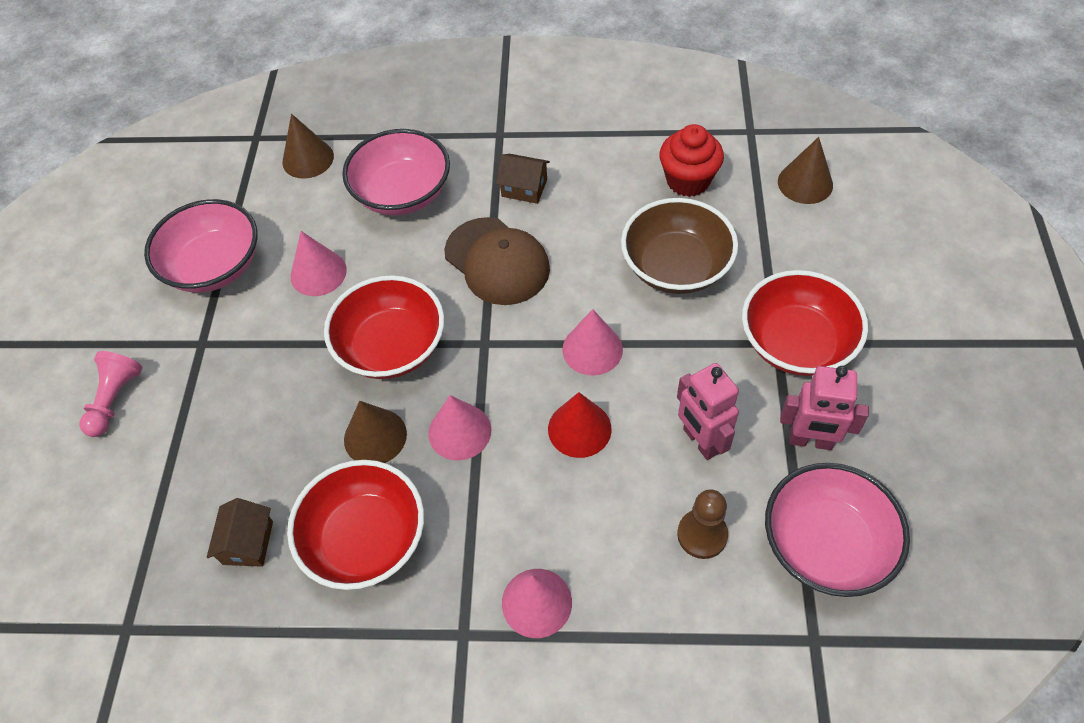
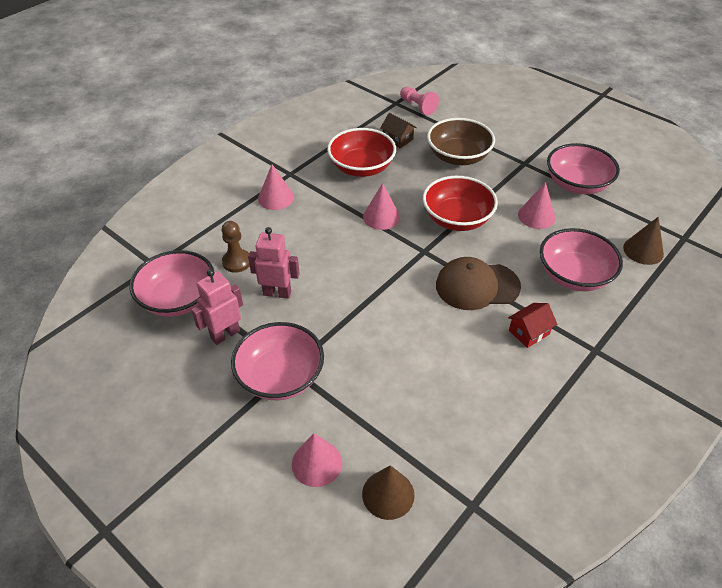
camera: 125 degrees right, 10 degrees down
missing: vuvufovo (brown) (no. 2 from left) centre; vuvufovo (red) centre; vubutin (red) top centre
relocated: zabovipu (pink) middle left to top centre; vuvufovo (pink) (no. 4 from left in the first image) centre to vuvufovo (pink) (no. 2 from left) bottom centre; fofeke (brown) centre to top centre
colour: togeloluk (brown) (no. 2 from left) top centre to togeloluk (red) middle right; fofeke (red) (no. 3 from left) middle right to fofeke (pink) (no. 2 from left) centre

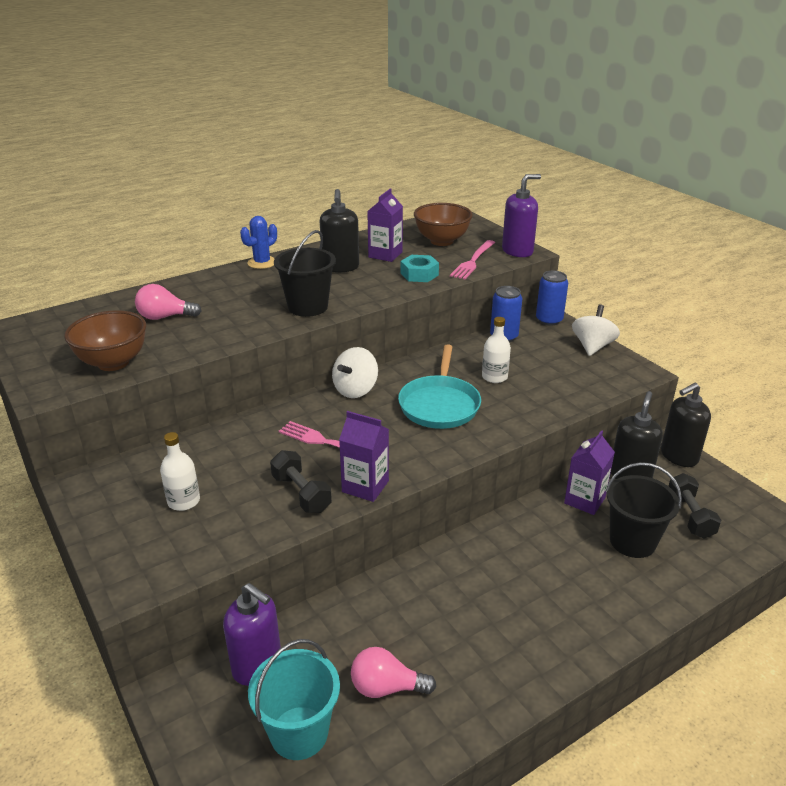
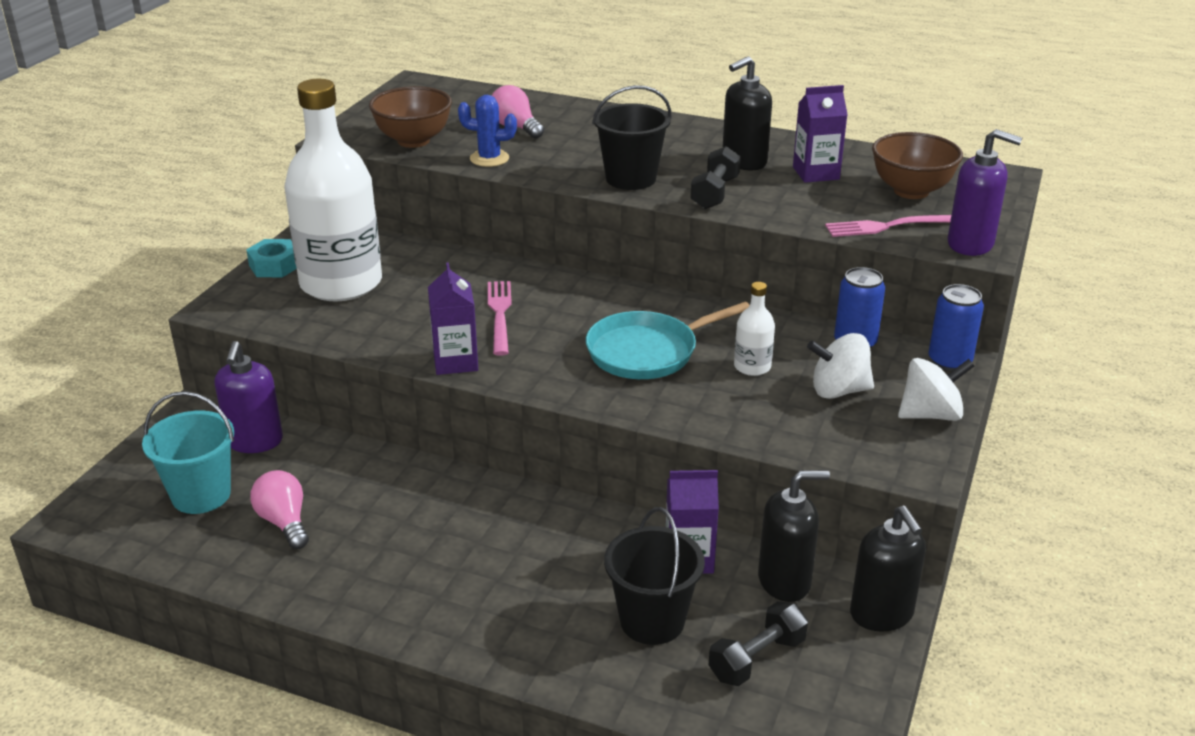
camera: 55 degrees right, 0 degrees up
relocated: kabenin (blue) top left to top centre; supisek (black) (no. 1 from left) centre to top centre; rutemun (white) (no. 1 from left) centre to middle right; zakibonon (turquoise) centre to middle left
spun: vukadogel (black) (no. 3 from left) middle right = bottom right 135 degrees counterclockwise
size: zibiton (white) (no. 1 from left) middle left = top left x2.45

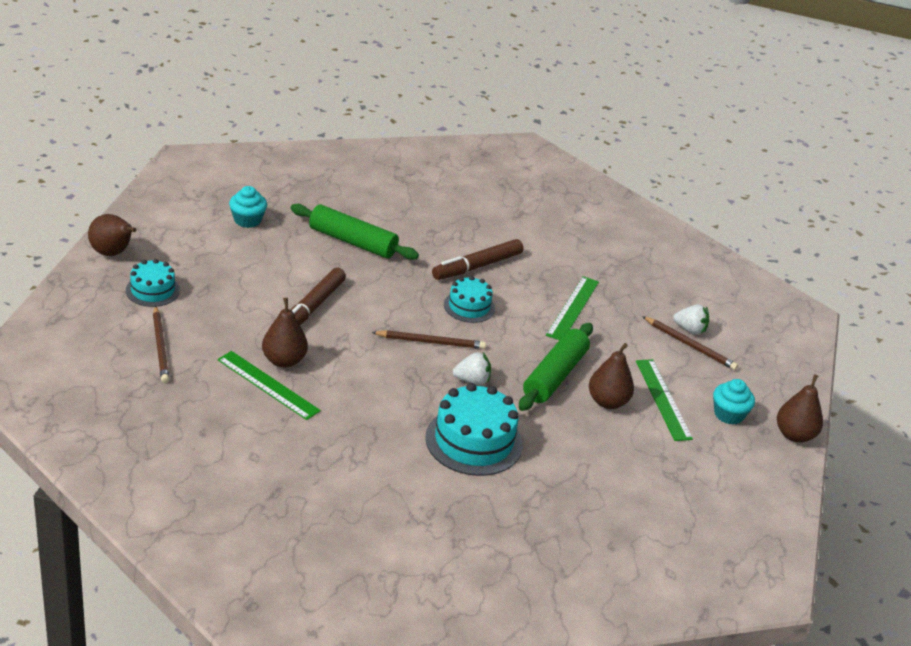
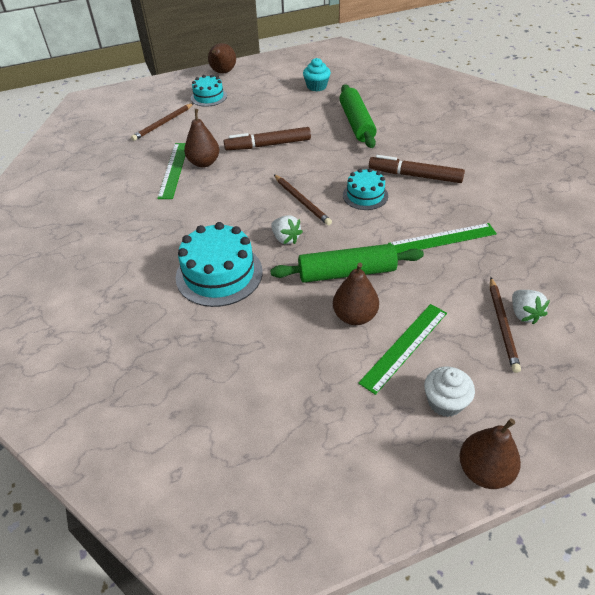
camera: 60 degrees right, 10 degrees up
colour: vubutin (turquoise) (no. 2 from left) middle right to vubutin (white) middle right

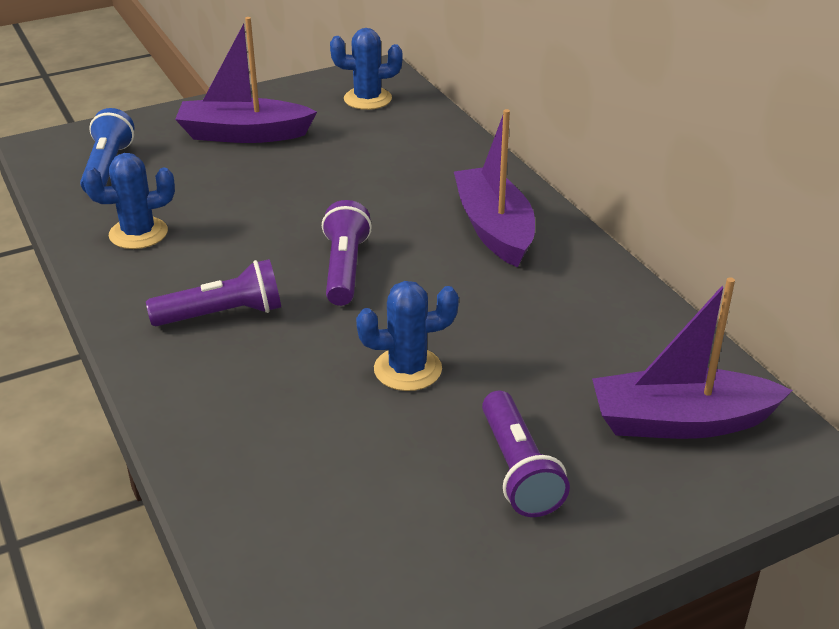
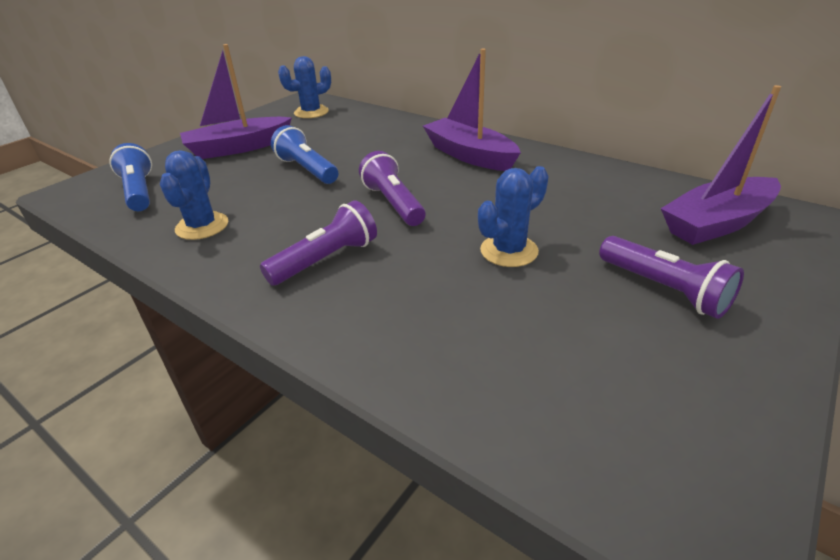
camera: 25 degrees left, 0 degrees up
appeared: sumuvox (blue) (no. 2 from left) top centre
spun: kabenin (blue) (no. 1 from left) top left = middle left 45 degrees counterclockwise

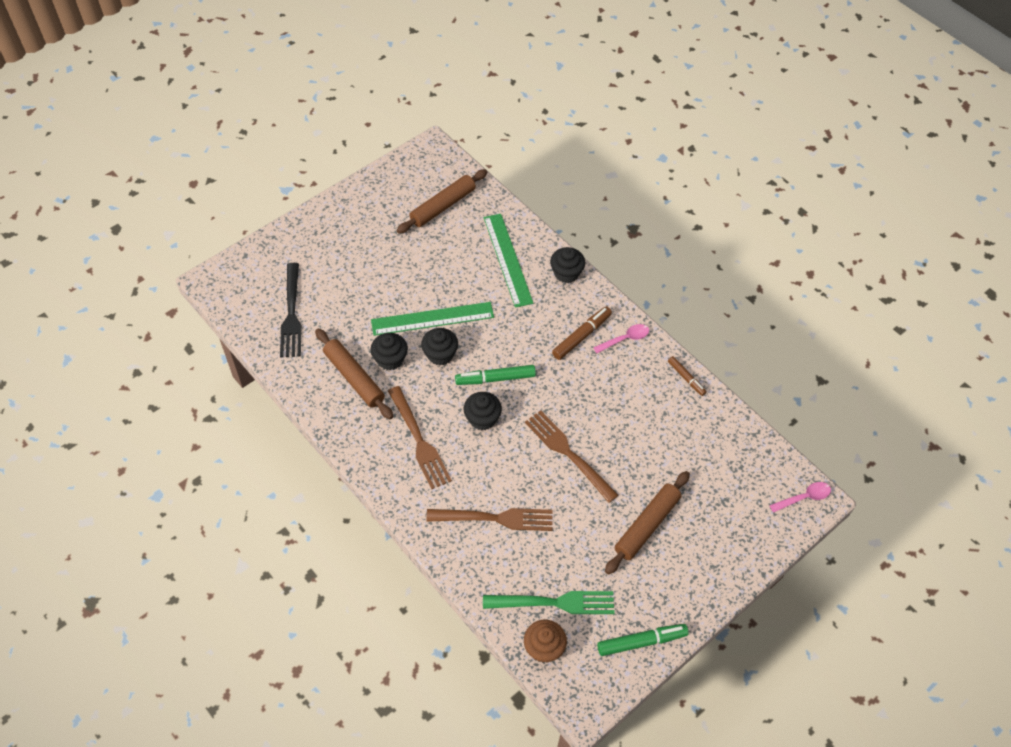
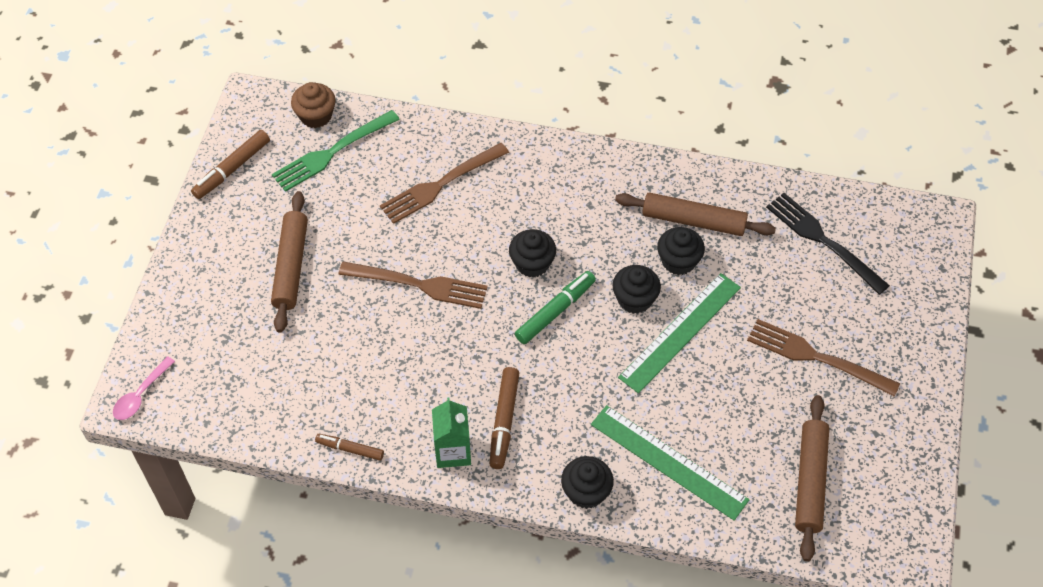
camera: 145 degrees right, 0 degrees up
relocated: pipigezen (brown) (no. 1 from left in the first image) centre to pipigezen (brown) (no. 3 from left) middle right
exchanged: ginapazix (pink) (no. 1 from left) centre to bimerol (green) bottom centre
colour: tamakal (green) (no. 2 from left) bottom centre to tamakal (brown) (no. 1 from left) top left

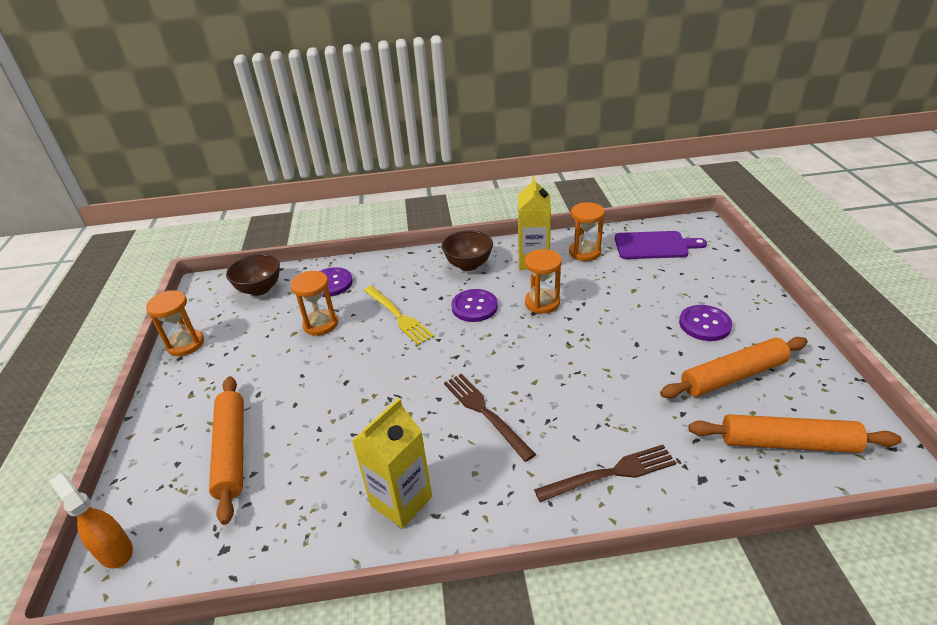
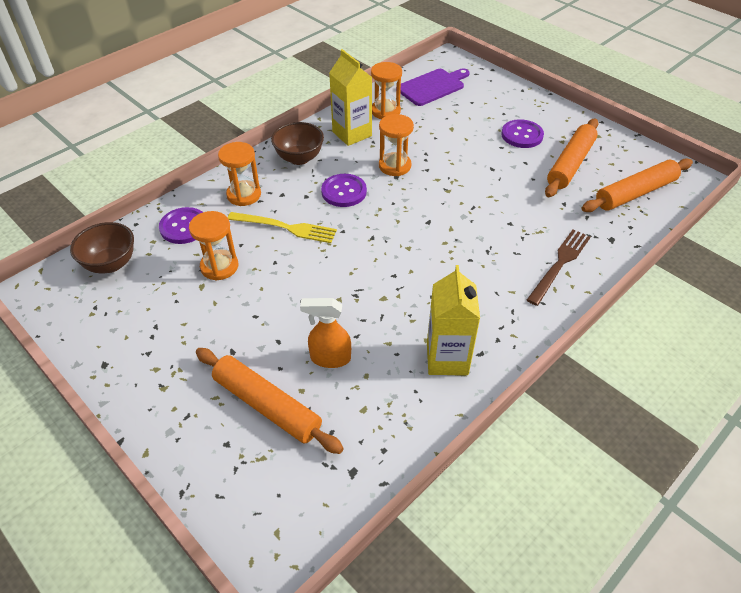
camera: 40 degrees left, 10 degrees up
missing: pipigezen (brown) (no. 1 from left) bottom centre
relocated: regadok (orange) bottom left to centre; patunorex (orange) (no. 1 from left in the first image) middle left to patunorex (orange) (no. 2 from left) top left

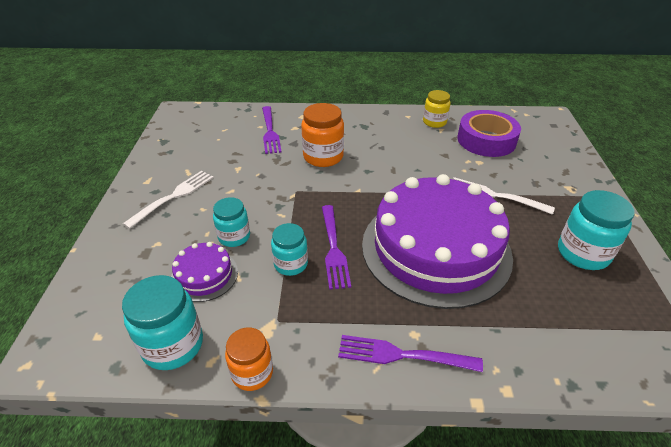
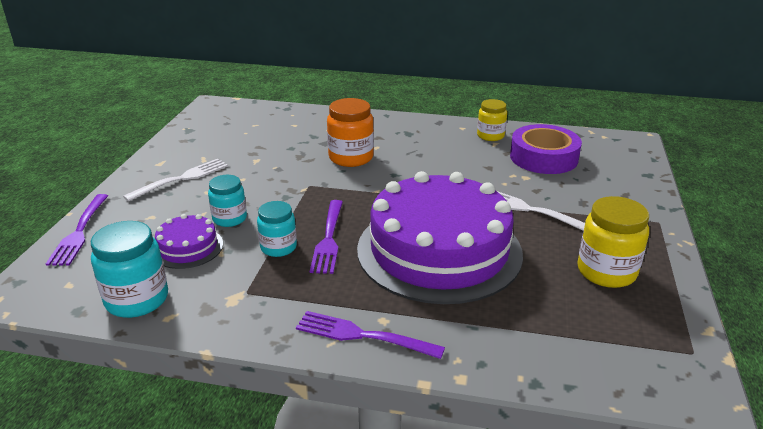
camera: 10 degrees right, 10 degrees down
missing: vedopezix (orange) (no. 1 from left) bottom centre
relocated: pipigezen (purple) (no. 1 from left) top centre to middle left
colour: vedopezix (turquoise) (no. 4 from left) middle right to vedopezix (yellow) (no. 2 from left) middle right

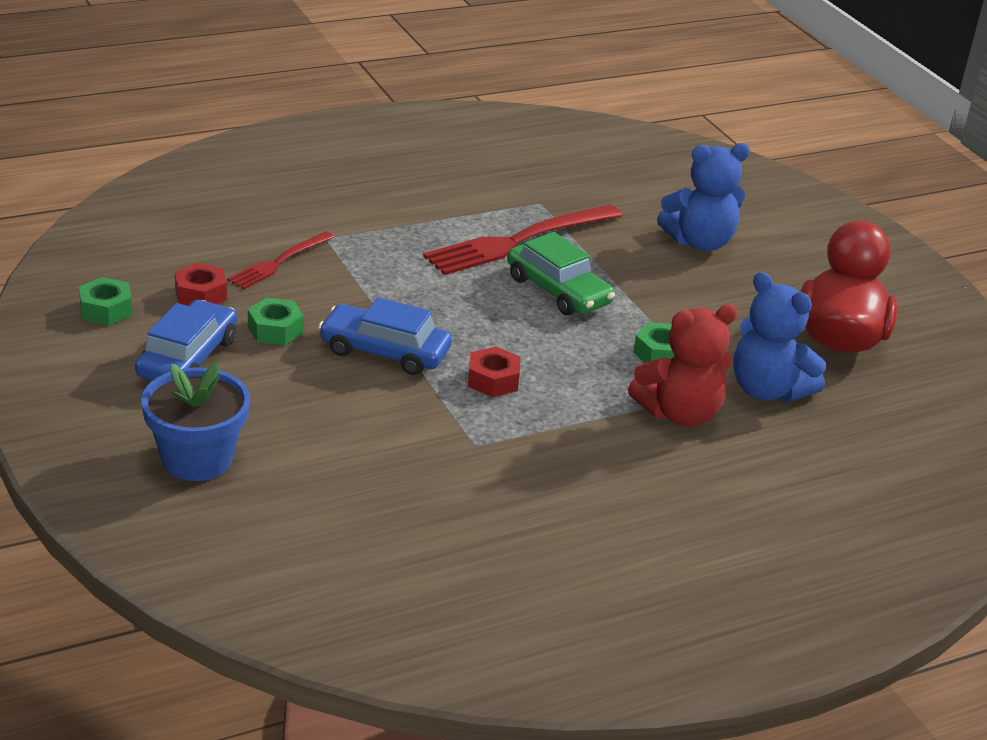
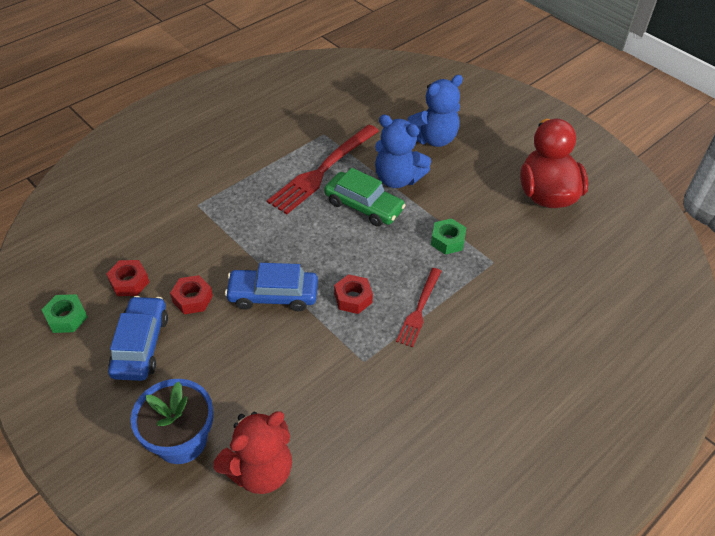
camera: 15 degrees left, 15 degrees up
relocated: pipigezen (red) (no. 1 from left in the first image) middle left to pipigezen (red) (no. 2 from left) centre; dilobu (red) middle right to bottom centre; dilobu (blue) (no. 2 from left in the first image) middle right to dilobu (blue) (no. 1 from left) top centre
colour: zakibonon (green) (no. 2 from left) middle left to zakibonon (red) (no. 2 from left) middle left

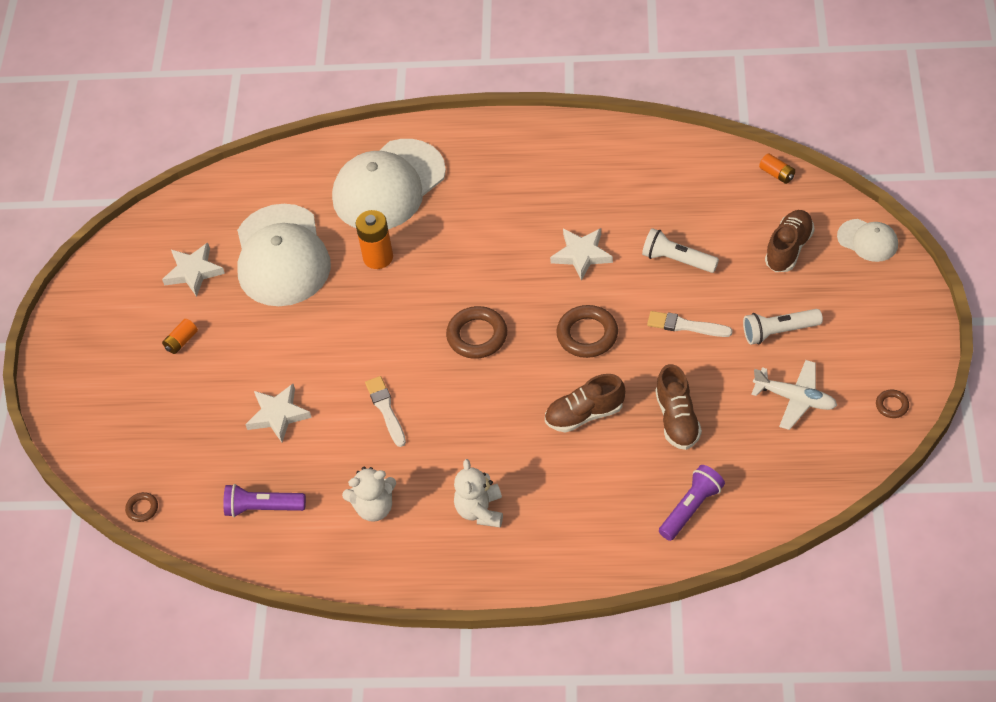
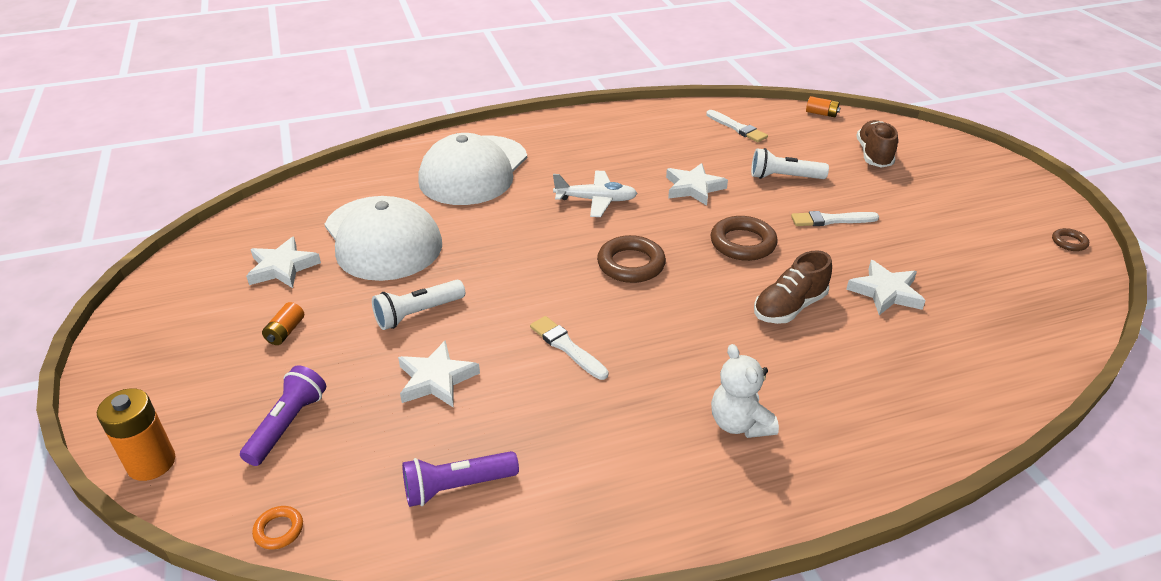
camera: 25 degrees left, 15 degrees down
missing: dilobu (white) (no. 1 from left) bottom centre; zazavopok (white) (no. 3 from left) middle right
appeared: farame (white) (no. 2 from left) top centre
relocated: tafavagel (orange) (no. 2 from left in the first image) centre to tafavagel (orange) (no. 1 from left) bottom left; sumuvox (purple) (no. 2 from left in the first image) bottom right to sumuvox (purple) (no. 1 from left) bottom left; sumuvox (white) (no. 2 from left in the first image) middle right to sumuvox (white) (no. 1 from left) centre; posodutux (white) middle right to centre
exchanged: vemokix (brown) (no. 2 from left) middle right to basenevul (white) (no. 4 from left) middle right
colour: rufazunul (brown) (no. 1 from left) bottom left to rufazunul (orange) bottom left

